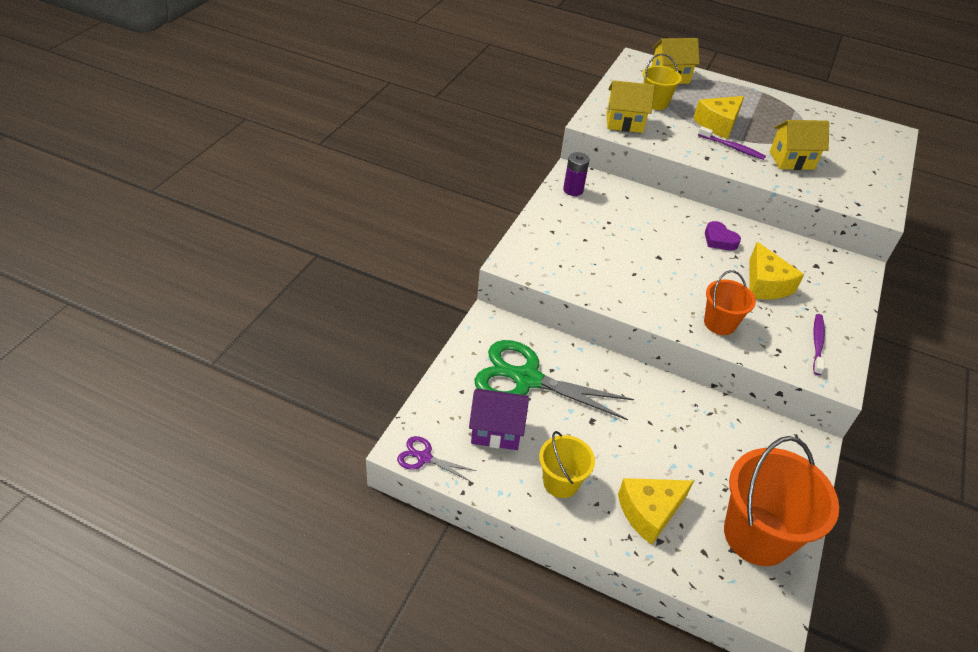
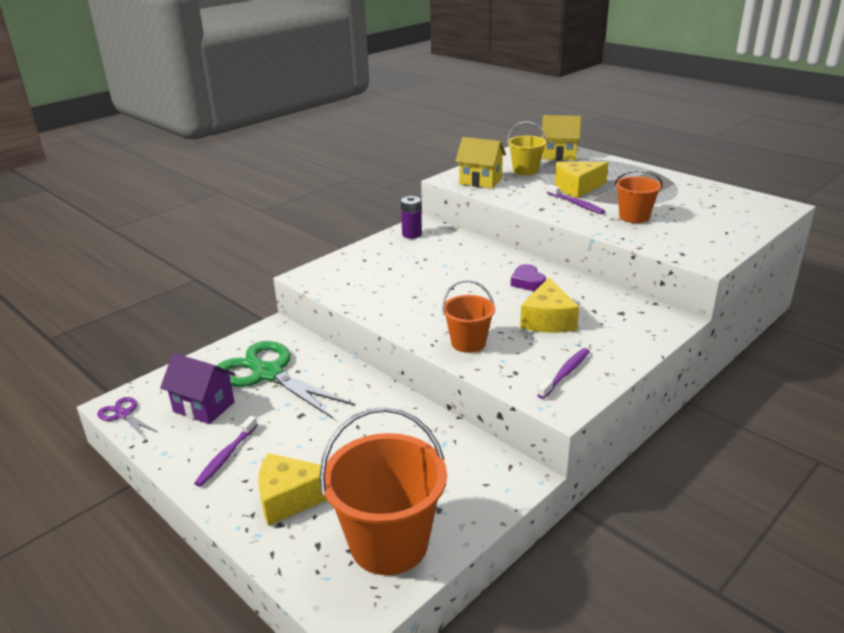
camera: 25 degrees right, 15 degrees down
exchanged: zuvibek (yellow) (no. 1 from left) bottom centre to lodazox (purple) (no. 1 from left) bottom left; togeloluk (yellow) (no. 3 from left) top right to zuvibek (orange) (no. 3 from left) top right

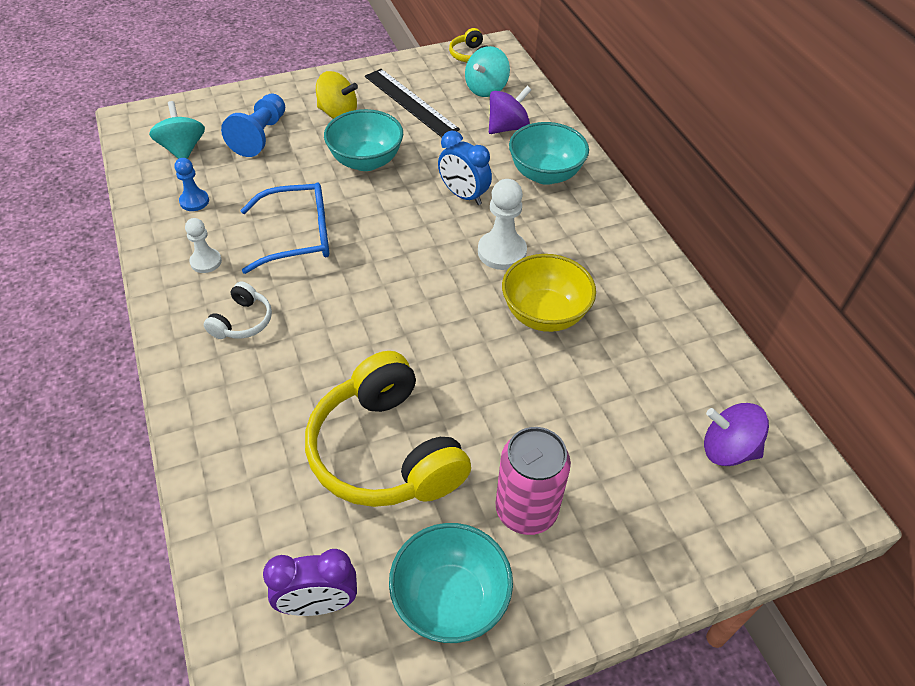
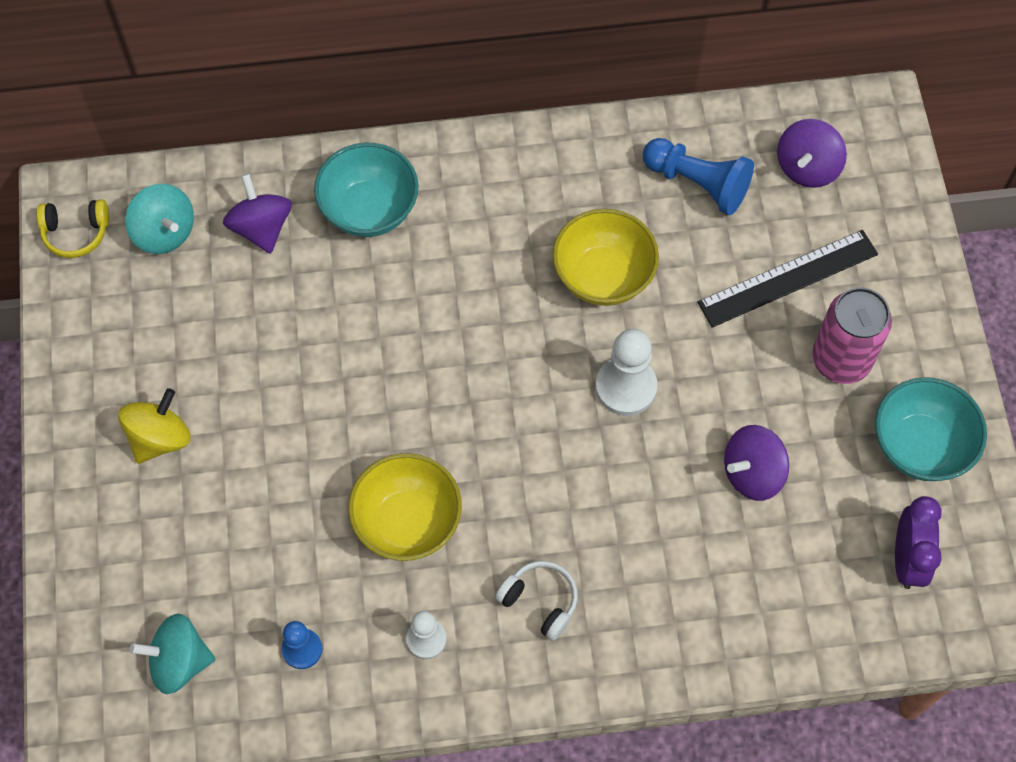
camera: 75 degrees left, 15 degrees up
missing: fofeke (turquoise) (no. 1 from left) top centre; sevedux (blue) top centre
relocated: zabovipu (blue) (no. 2 from left) top left to top right; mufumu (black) top centre to middle right; zabovipu (white) (no. 2 from left) top centre to centre
exchanged: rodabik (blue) top left to fofeke (yellow) (no. 1 from left) centre; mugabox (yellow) (no. 1 from left) centre to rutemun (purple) (no. 2 from left) middle right

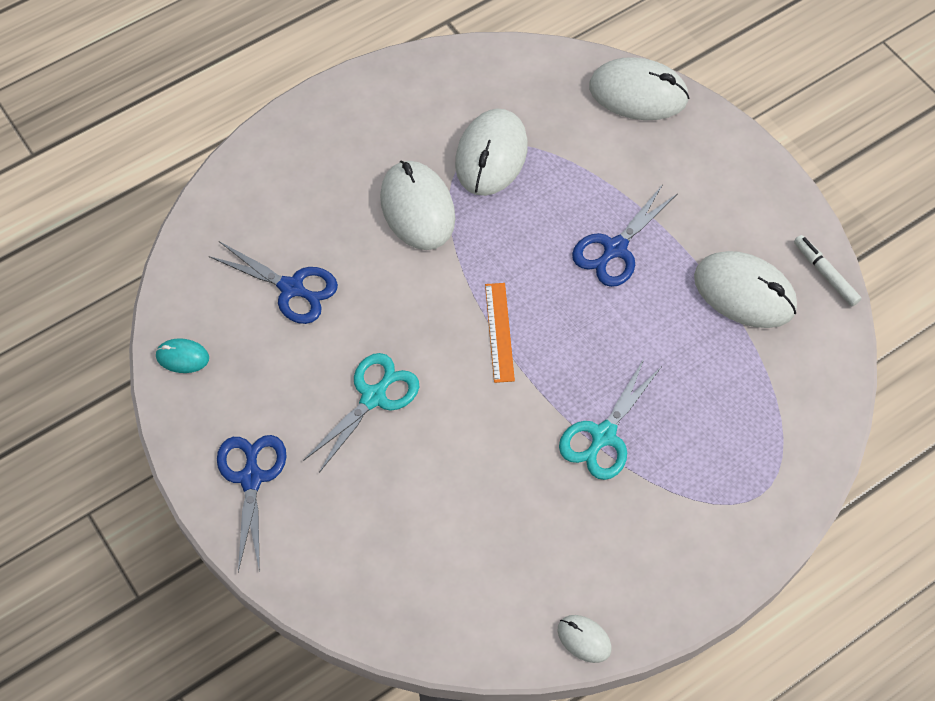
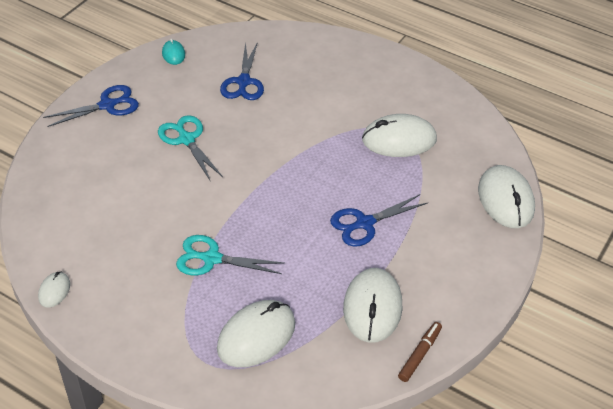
camera: 65 degrees right, 15 degrees down
missing: mufumu (orange) centre
relocated: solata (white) (no. 1 from left in the first image) top centre to solata (white) (no. 2 from left) bottom centre
colour: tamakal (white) middle right to tamakal (brown) bottom right
spun: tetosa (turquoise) (no. 1 from left) centre = middle left 135 degrees counterclockwise; tetosa (blue) (no. 3 from left) middle right = centre 45 degrees counterclockwise

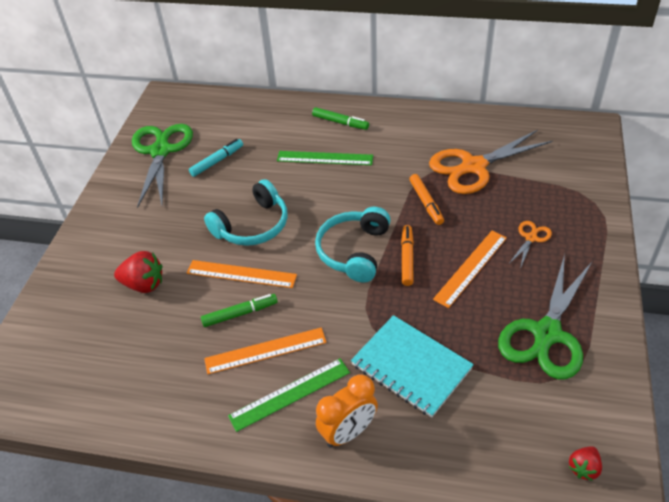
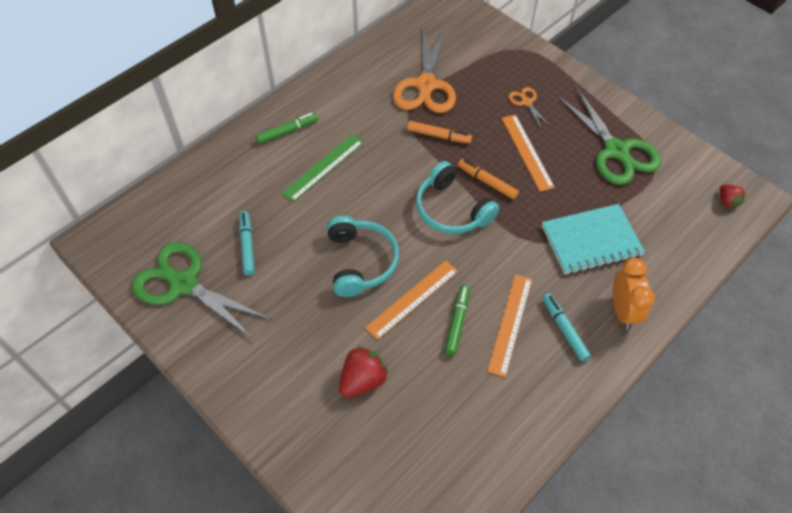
camera: 60 degrees left, 10 degrees up
exchanged: mufumu (green) (no. 1 from left) bottom centre to tamakal (turquoise) (no. 2 from left) middle right

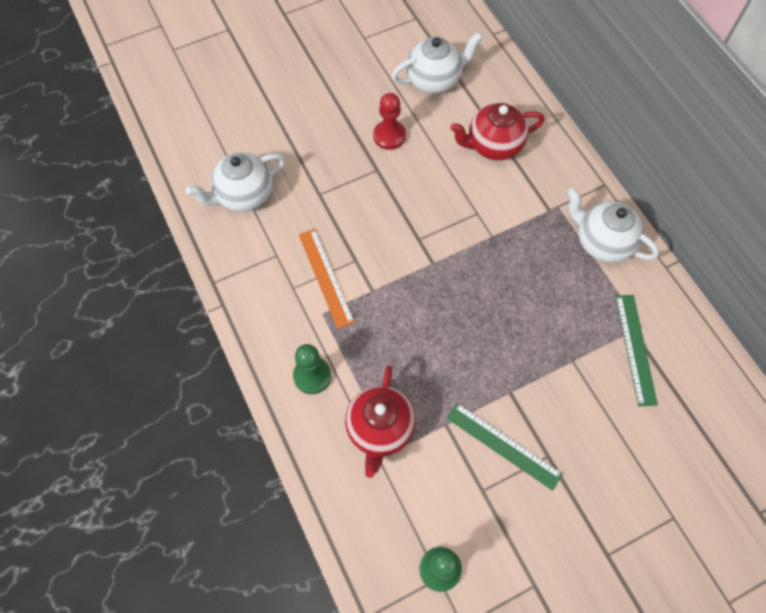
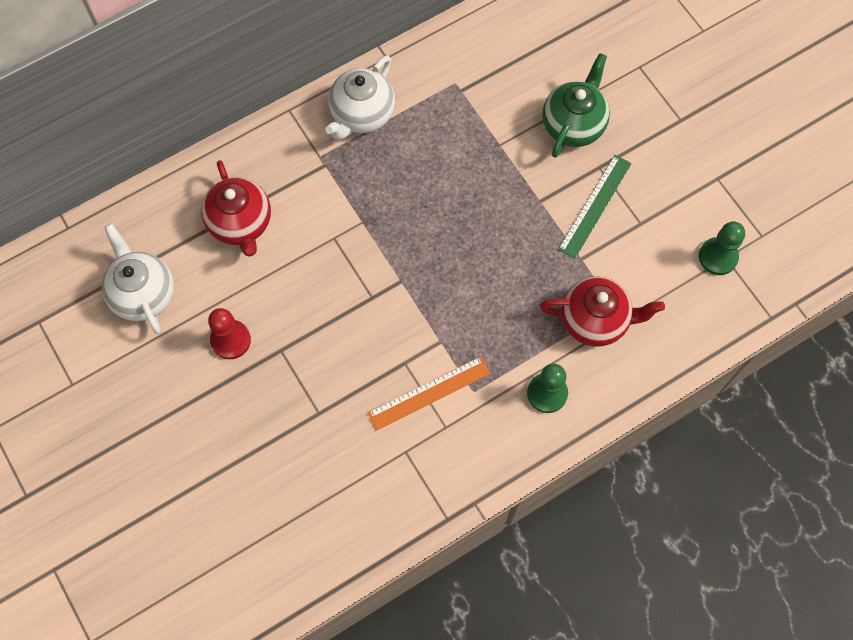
camera: 95 degrees left, 5 degrees up
missing: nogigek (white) (no. 1 from left) top left; mufumu (green) (no. 2 from left) middle right
appeared: nogigek (green) top right

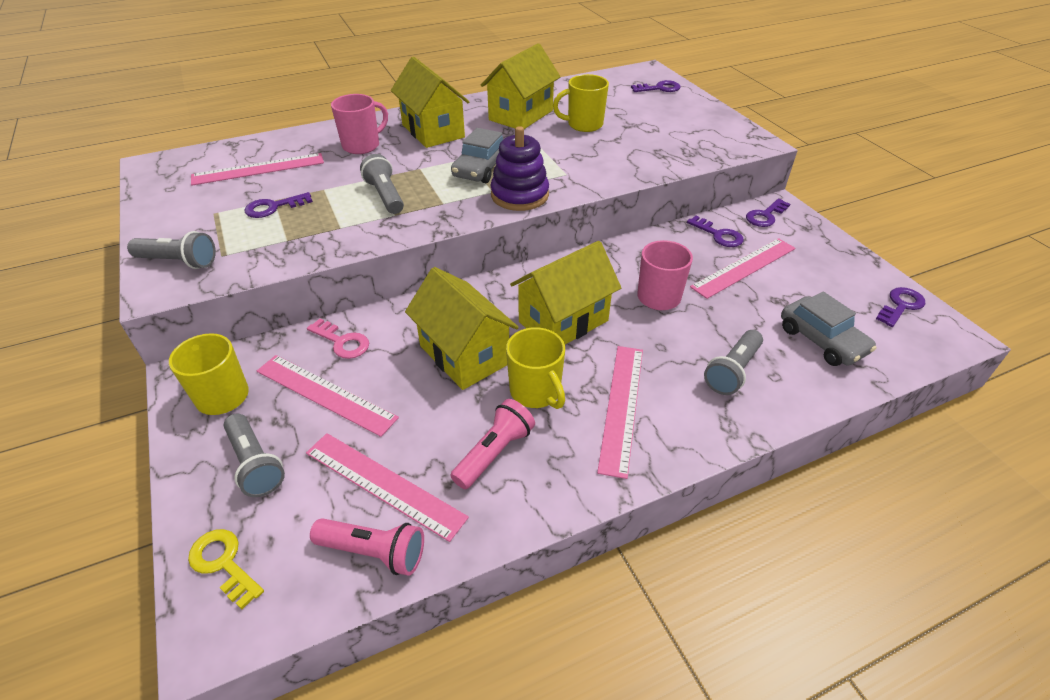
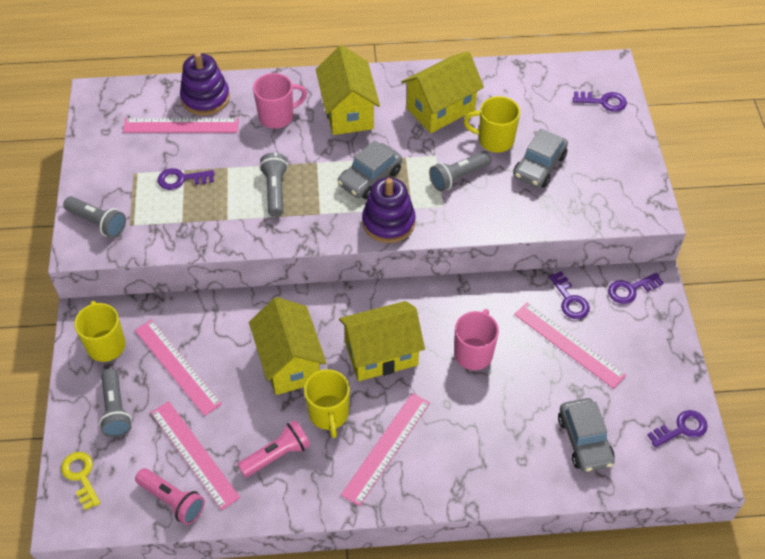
camera: 20 degrees right, 10 degrees up
missing: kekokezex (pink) middle left
appeared: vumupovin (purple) (no. 1 from left) top left; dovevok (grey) (no. 2 from left) top right
relocated: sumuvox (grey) (no. 4 from left) middle right to top centre
spun: mufumu (pink) (no. 5 from left) middle right = middle right 60 degrees clockwise

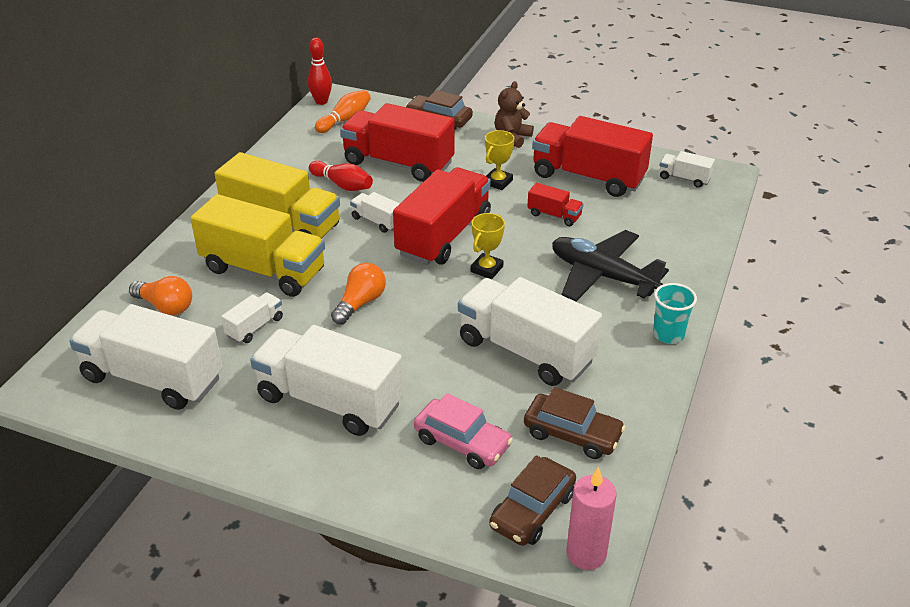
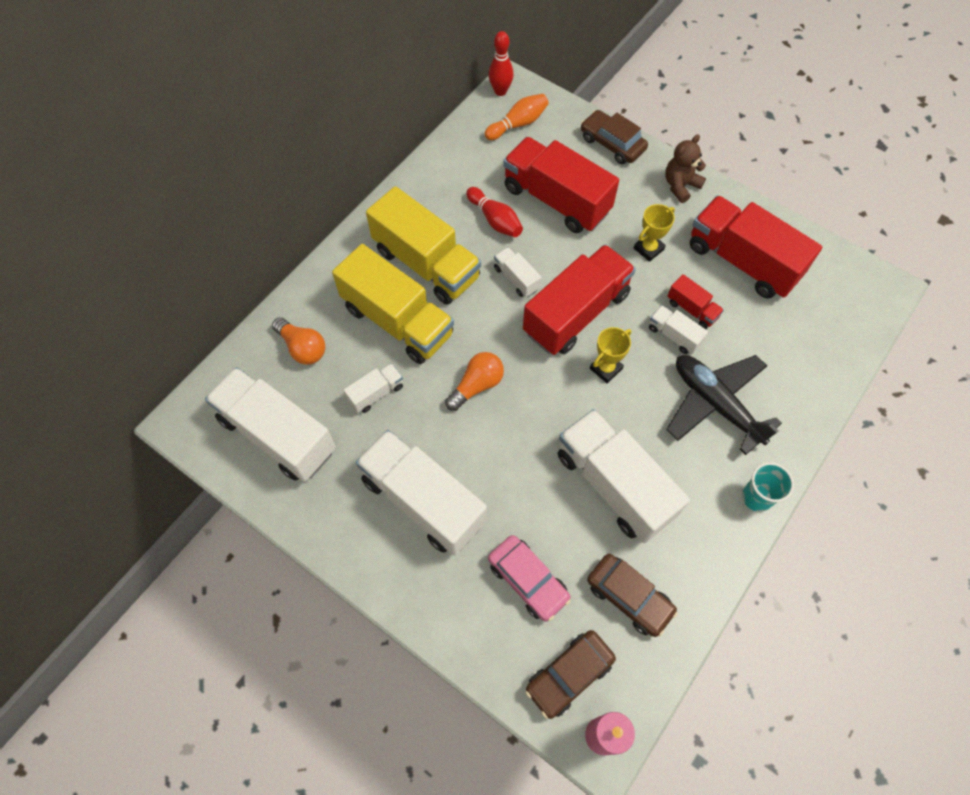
camera: 15 degrees right, 25 degrees up
relocated: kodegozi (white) (no. 6 from left) top right to middle right

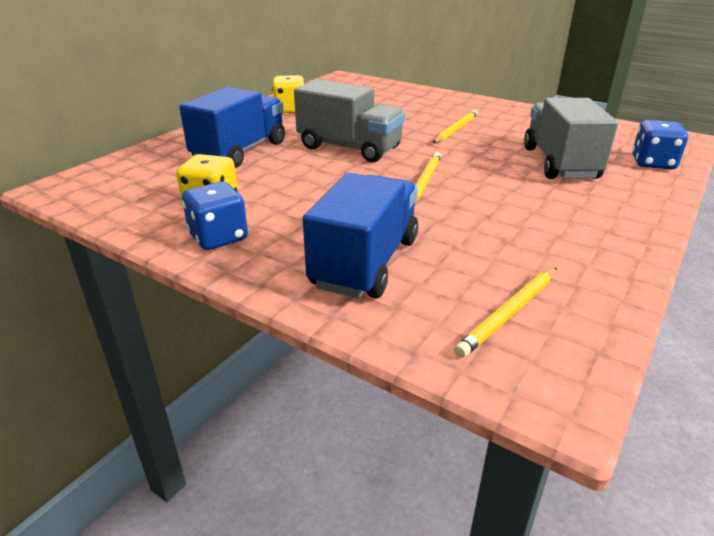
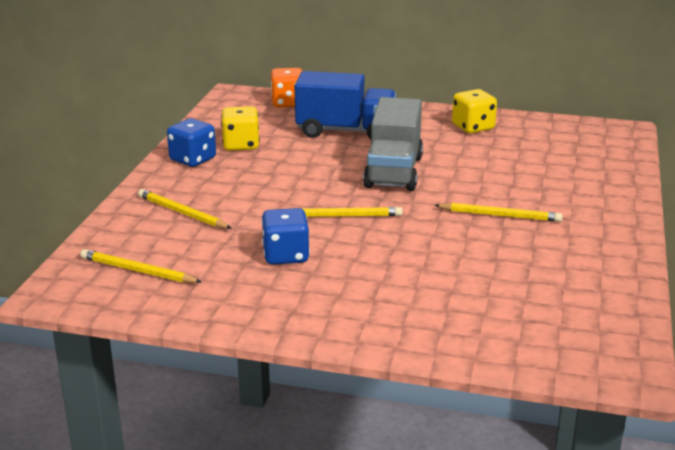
camera: 70 degrees right, 5 degrees down
missing: kodegozi (grey) (no. 2 from left) top right
appeared: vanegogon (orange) top centre
relocated: vanegogon (blue) (no. 2 from left) top right to centre
exchanged: kodegozi (blue) (no. 2 from left) centre to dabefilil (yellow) (no. 2 from left) middle left

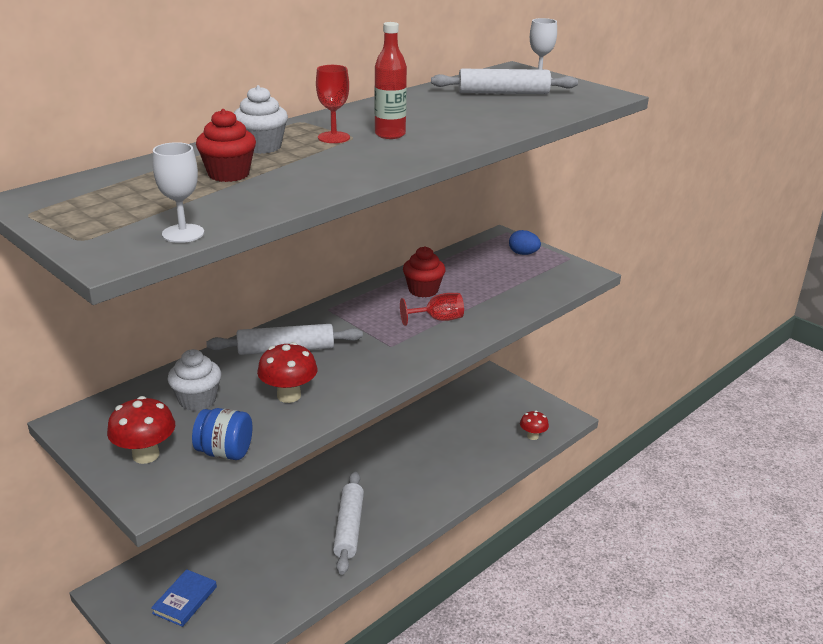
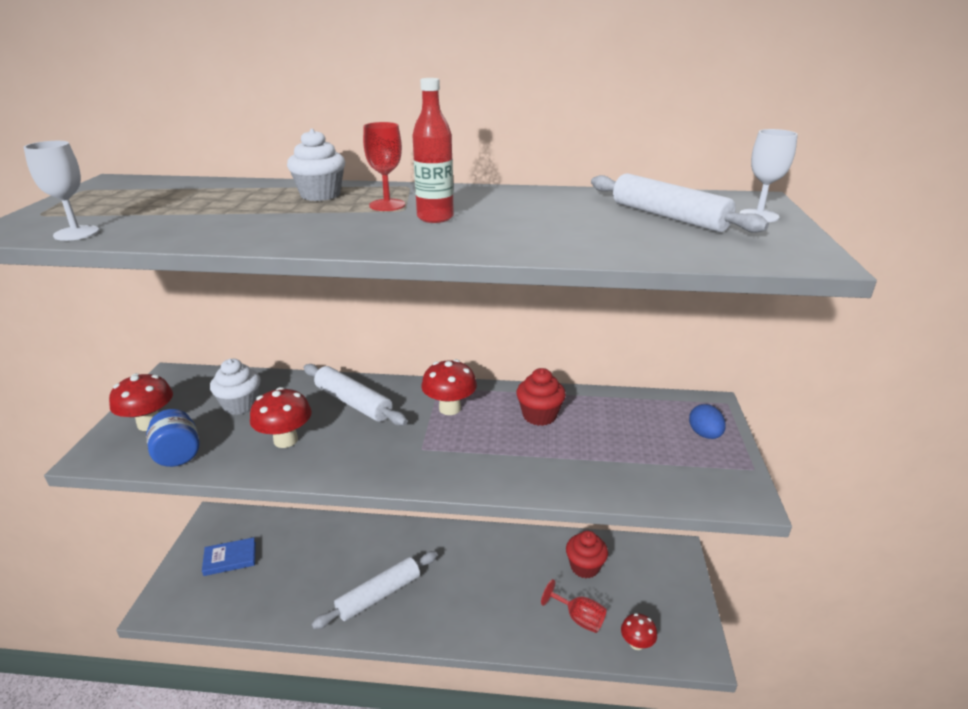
camera: 50 degrees right, 0 degrees up
appeared: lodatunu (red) (no. 3 from left) centre
relocated: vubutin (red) (no. 1 from left in the first image) top left to vubutin (red) (no. 2 from left) bottom centre; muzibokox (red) (no. 2 from left) centre to bottom centre

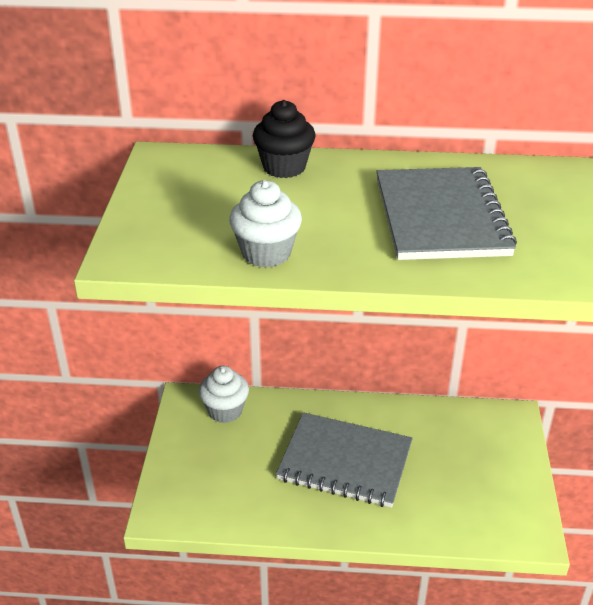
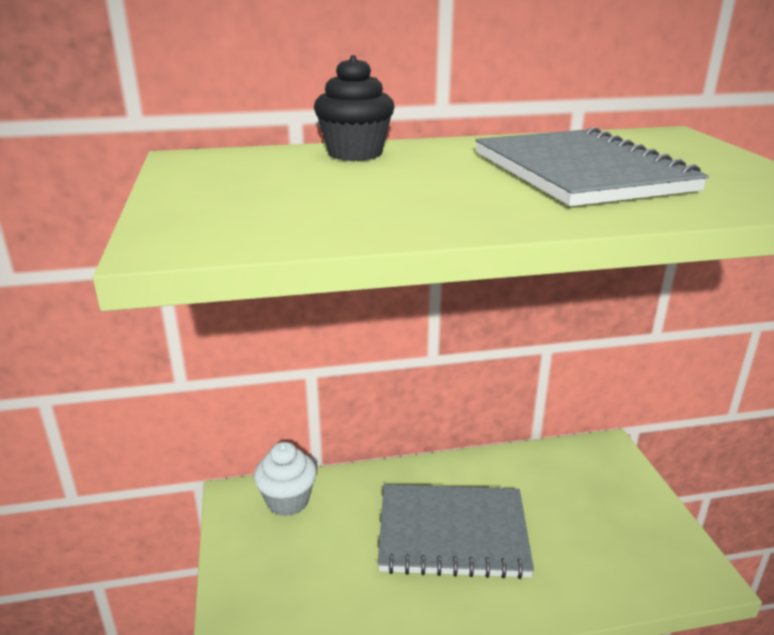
camera: 15 degrees left, 10 degrees down
missing: vubutin (white) (no. 2 from left) centre

